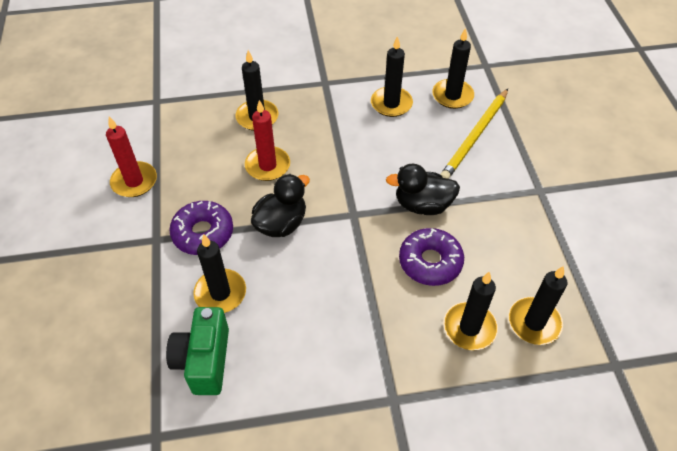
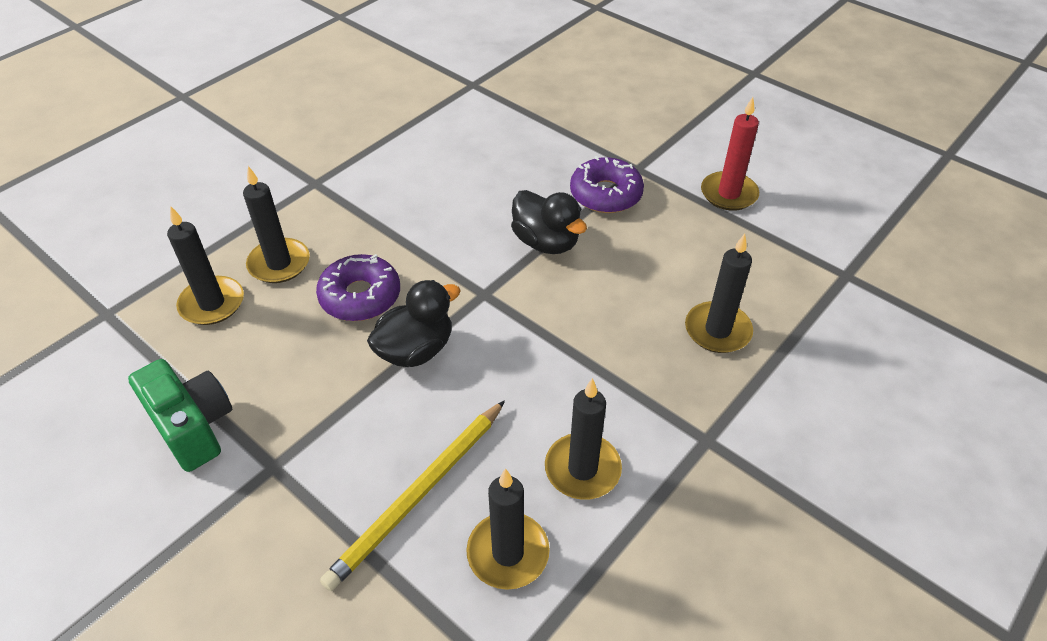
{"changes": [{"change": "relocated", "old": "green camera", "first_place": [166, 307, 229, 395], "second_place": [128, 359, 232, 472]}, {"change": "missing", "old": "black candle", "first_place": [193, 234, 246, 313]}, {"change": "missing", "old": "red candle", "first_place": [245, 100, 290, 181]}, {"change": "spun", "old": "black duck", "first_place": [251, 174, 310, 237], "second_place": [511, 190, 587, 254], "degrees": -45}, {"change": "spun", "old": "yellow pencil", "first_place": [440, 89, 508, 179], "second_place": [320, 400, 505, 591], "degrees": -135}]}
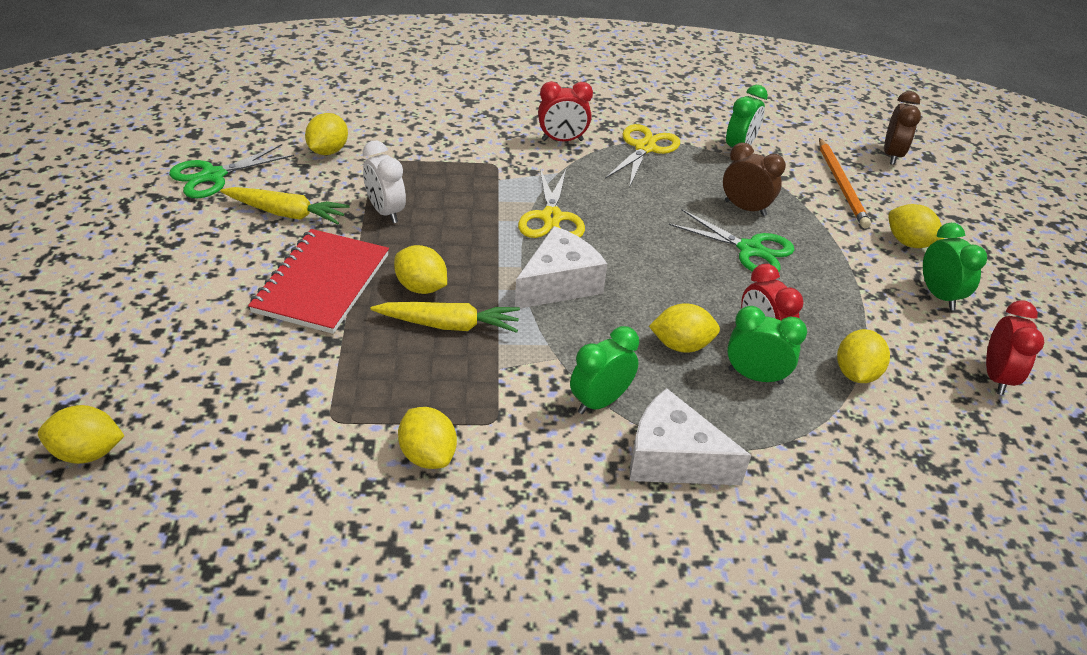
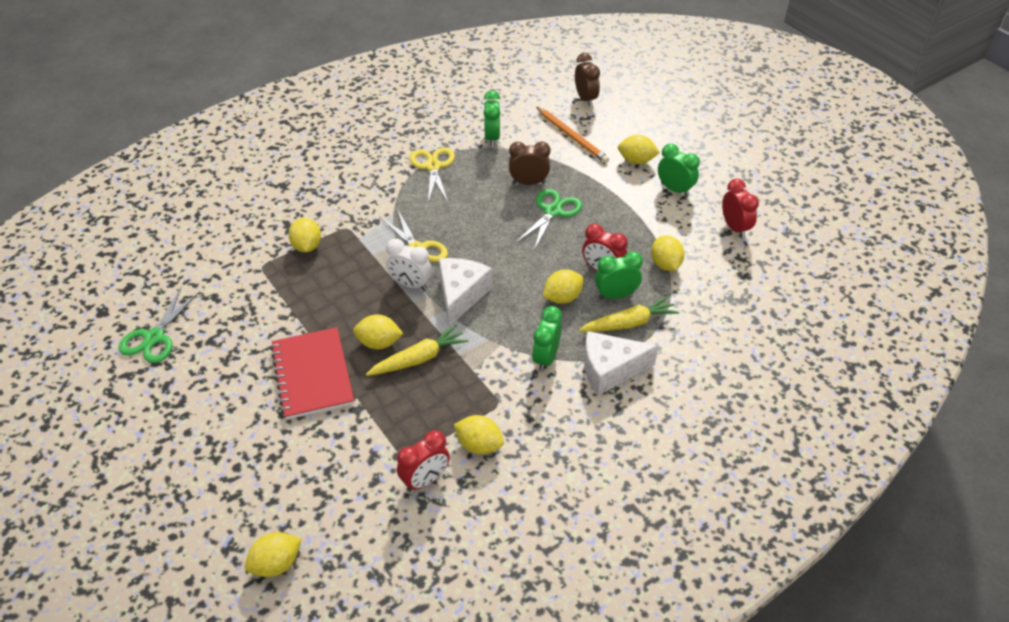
{"changes": [{"change": "relocated", "old": "yellow carrot", "first_place": [220, 187, 350, 225], "second_place": [579, 296, 679, 332]}, {"change": "relocated", "old": "yellow lemon", "first_place": [305, 113, 348, 155], "second_place": [288, 218, 321, 252]}, {"change": "relocated", "old": "white clock", "first_place": [363, 141, 406, 223], "second_place": [386, 239, 432, 290]}, {"change": "relocated", "old": "red clock", "first_place": [538, 81, 593, 141], "second_place": [397, 430, 450, 492]}, {"change": "spun", "old": "green scissors", "first_place": [669, 209, 794, 272], "second_place": [516, 189, 583, 250], "degrees": -60}]}
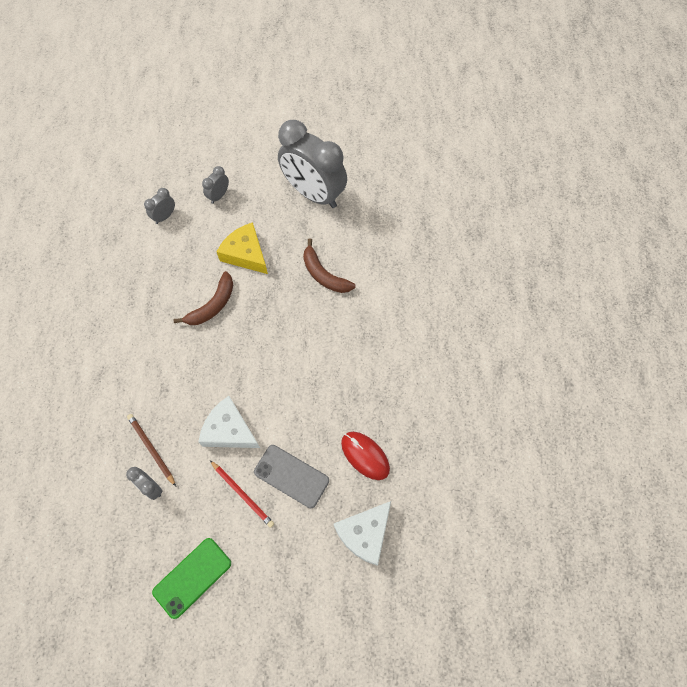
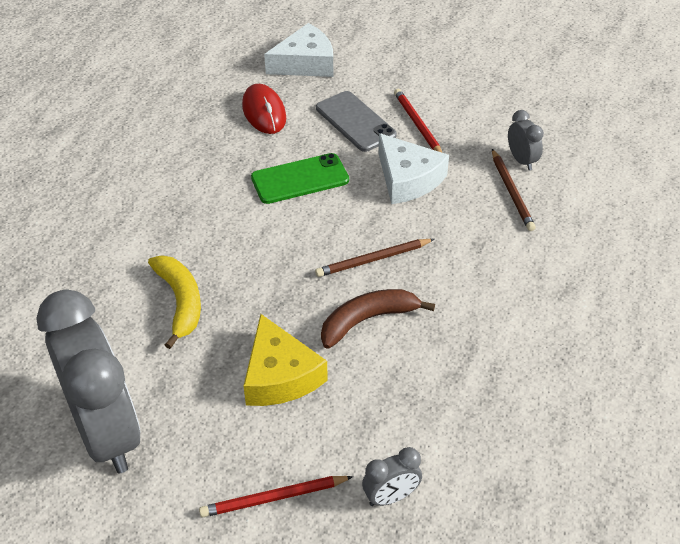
{"changes": [{"change": "relocated", "old": "green phone", "first_place": [152, 538, 231, 619], "second_place": [251, 153, 349, 204]}, {"change": "exchanged", "old": "grey clock", "new": "red pencil", "first_place": [202, 166, 229, 204], "second_place": [199, 476, 353, 517]}, {"change": "colour", "old": "brown banana", "new": "yellow banana", "first_place": [303, 238, 355, 293], "second_place": [148, 255, 201, 349]}, {"change": "appeared", "new": "brown pencil", "second_place": [315, 239, 434, 277]}]}
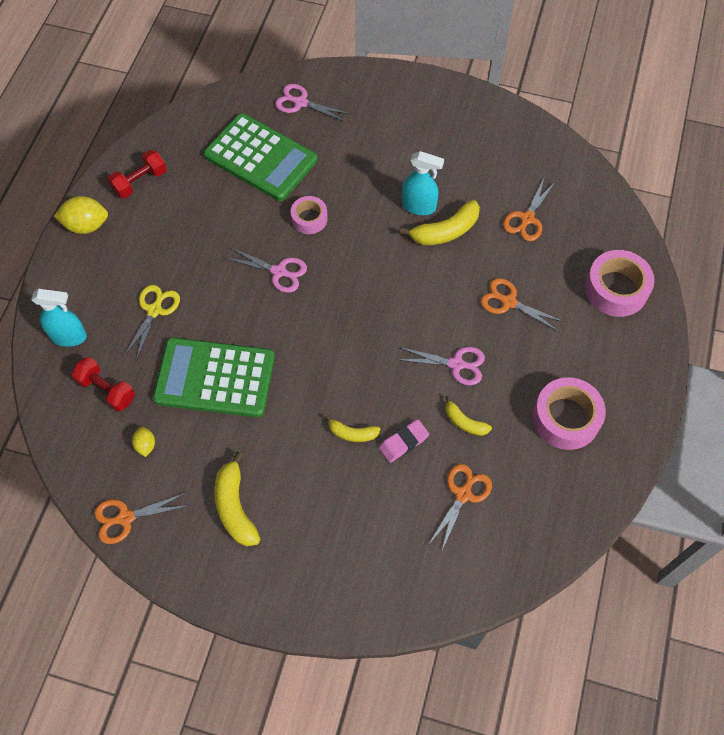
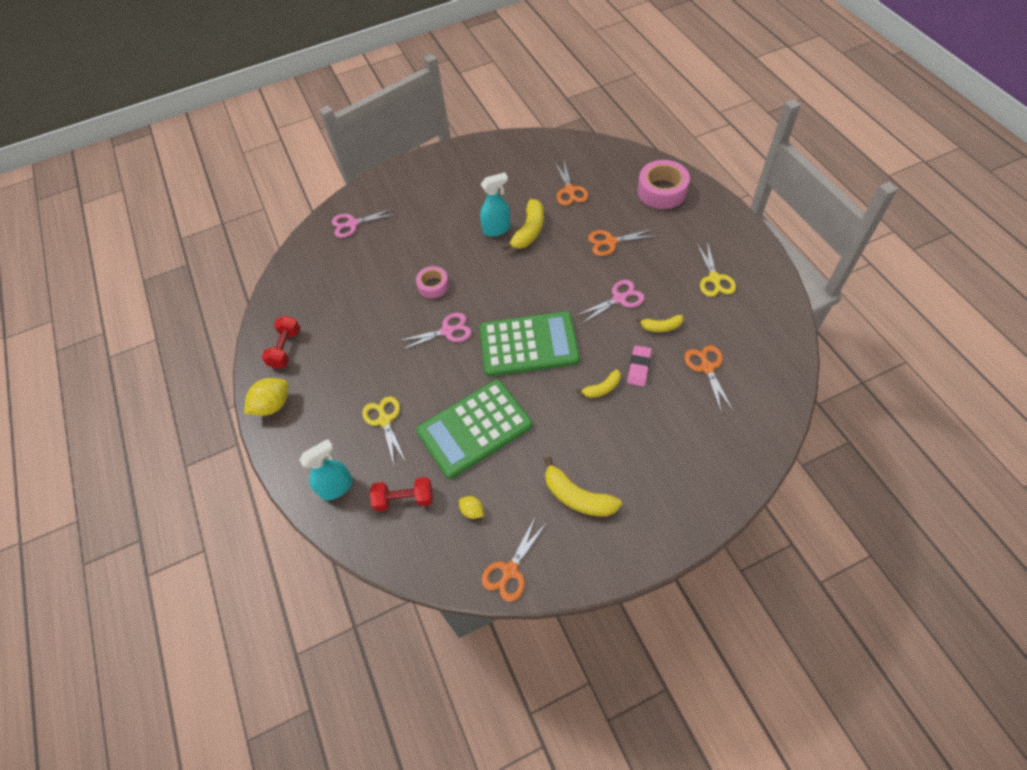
{"changes": [{"change": "relocated", "old": "green calculator", "first_place": [204, 113, 318, 201], "second_place": [479, 311, 580, 377]}, {"change": "exchanged", "old": "pink tape", "new": "yellow scissors", "first_place": [533, 377, 606, 450], "second_place": [696, 242, 736, 297]}]}
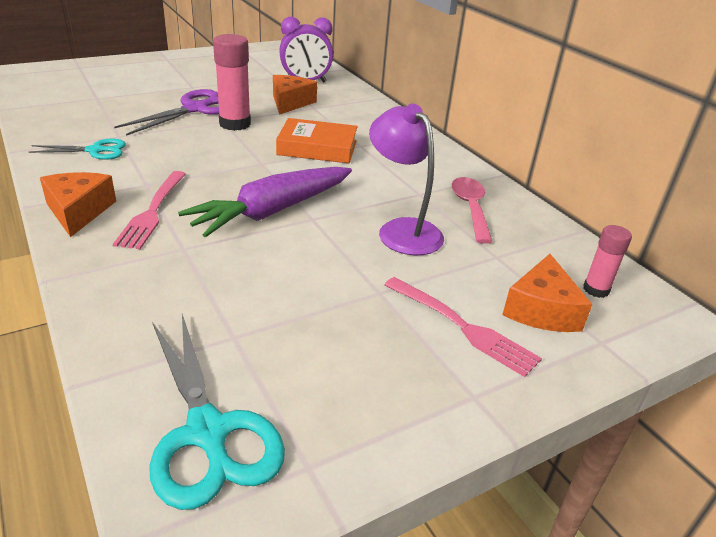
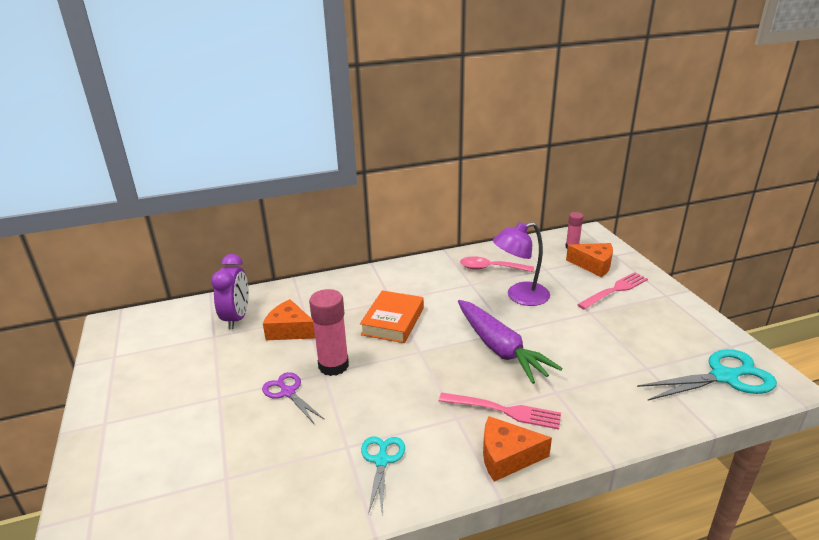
{"changes": [{"change": "size", "old": "purple scissors", "first_place": [114, 89, 219, 136], "second_place": [262, 372, 324, 423], "factor": 0.6}]}
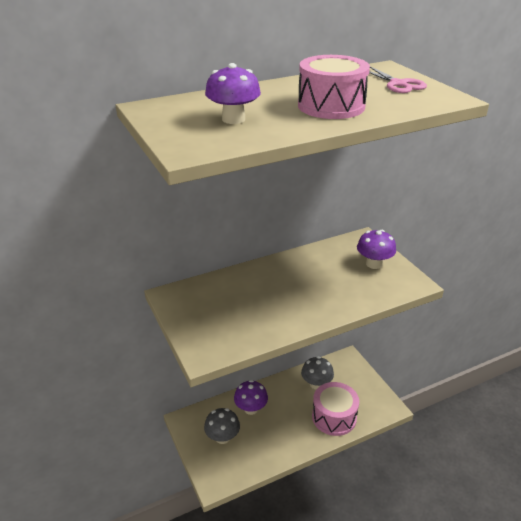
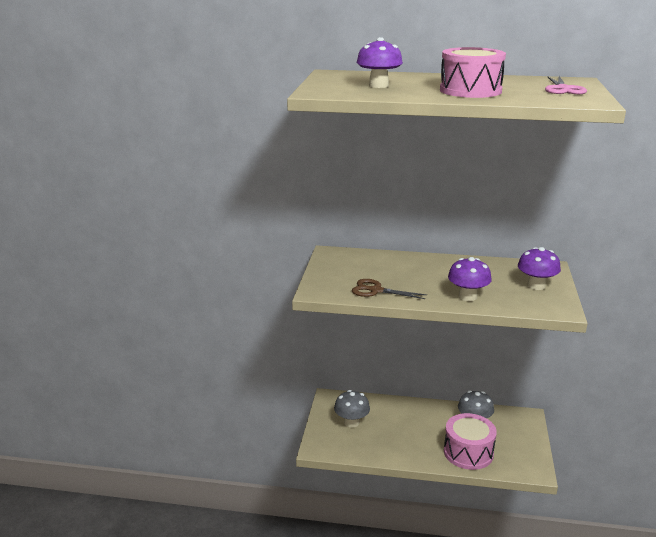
{"changes": [{"change": "relocated", "old": "purple mushroom", "first_place": [234, 380, 268, 415], "second_place": [448, 257, 492, 301]}, {"change": "appeared", "new": "brown scissors", "second_place": [352, 279, 427, 299]}]}
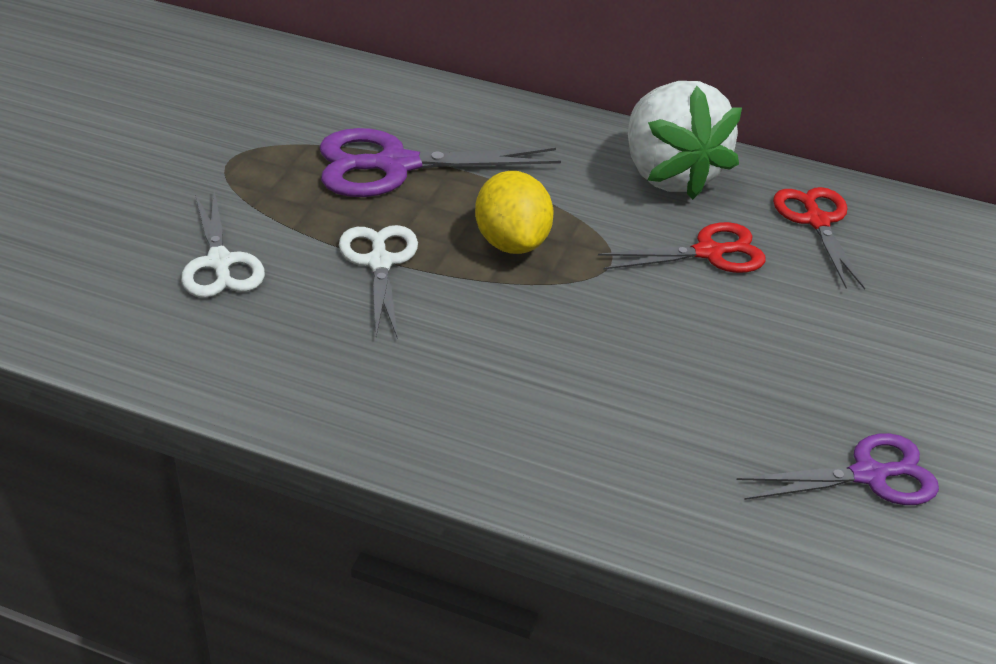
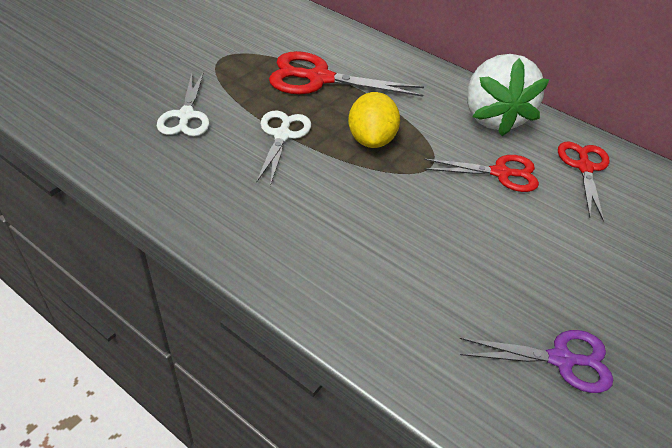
{"changes": [{"change": "colour", "old": "purple scissors", "new": "red scissors", "first_place": [319, 128, 561, 197], "second_place": [269, 51, 424, 97]}]}
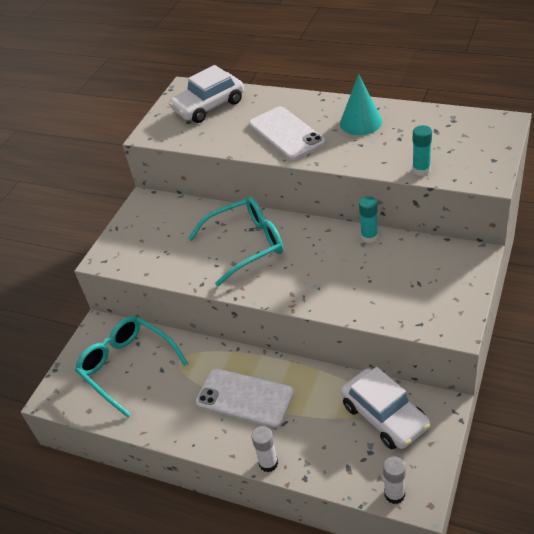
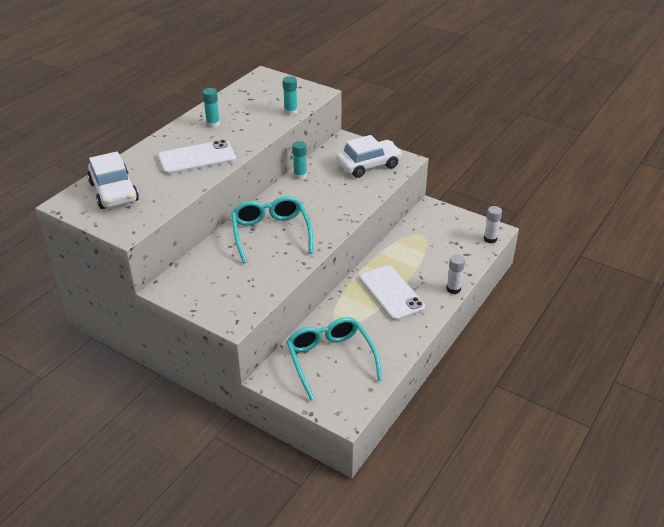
{"changes": [{"change": "spun", "old": "turquoise glasses", "first_place": [75, 316, 188, 417], "second_place": [286, 317, 382, 401], "degrees": 105}, {"change": "spun", "old": "white phone", "first_place": [196, 369, 294, 428], "second_place": [359, 265, 425, 321], "degrees": -60}, {"change": "exchanged", "old": "turquoise cone", "new": "turquoise glue stick", "first_place": [340, 74, 382, 135], "second_place": [202, 88, 220, 128]}, {"change": "relocated", "old": "white car", "first_place": [341, 367, 430, 449], "second_place": [336, 135, 402, 178]}]}
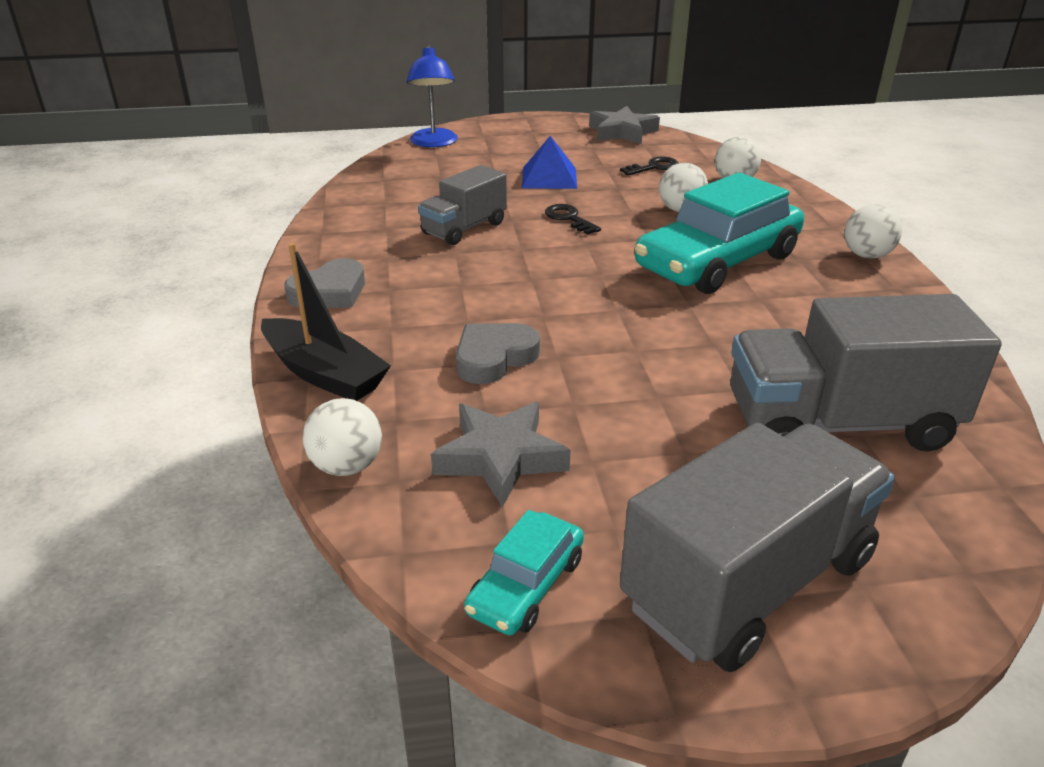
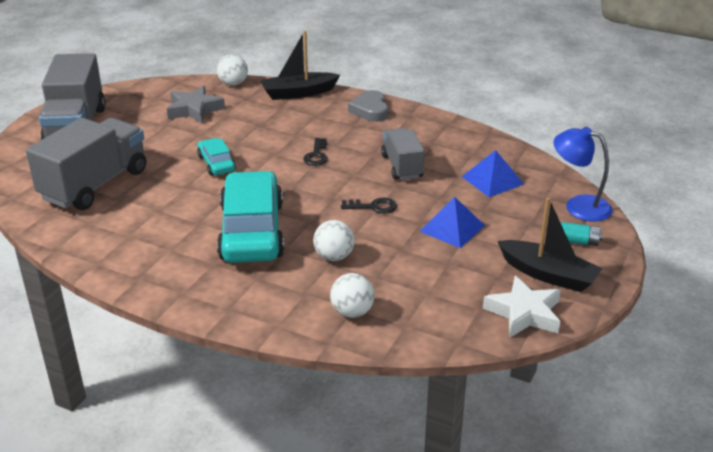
{"changes": [{"change": "missing", "old": "grey heart", "first_place": [456, 323, 540, 384]}, {"change": "relocated", "old": "turquoise car", "first_place": [464, 510, 584, 636], "second_place": [197, 138, 236, 176]}, {"change": "colour", "old": "grey star", "new": "white star", "first_place": [589, 106, 660, 144], "second_place": [483, 276, 561, 338]}, {"change": "relocated", "old": "black key", "first_place": [620, 157, 679, 176], "second_place": [303, 138, 328, 166]}, {"change": "missing", "old": "white ball", "first_place": [844, 204, 902, 259]}, {"change": "appeared", "new": "blue pyramid", "second_place": [462, 150, 524, 197]}, {"change": "appeared", "new": "black boat", "second_place": [498, 198, 603, 292]}, {"change": "appeared", "new": "turquoise battery", "second_place": [561, 222, 603, 246]}]}
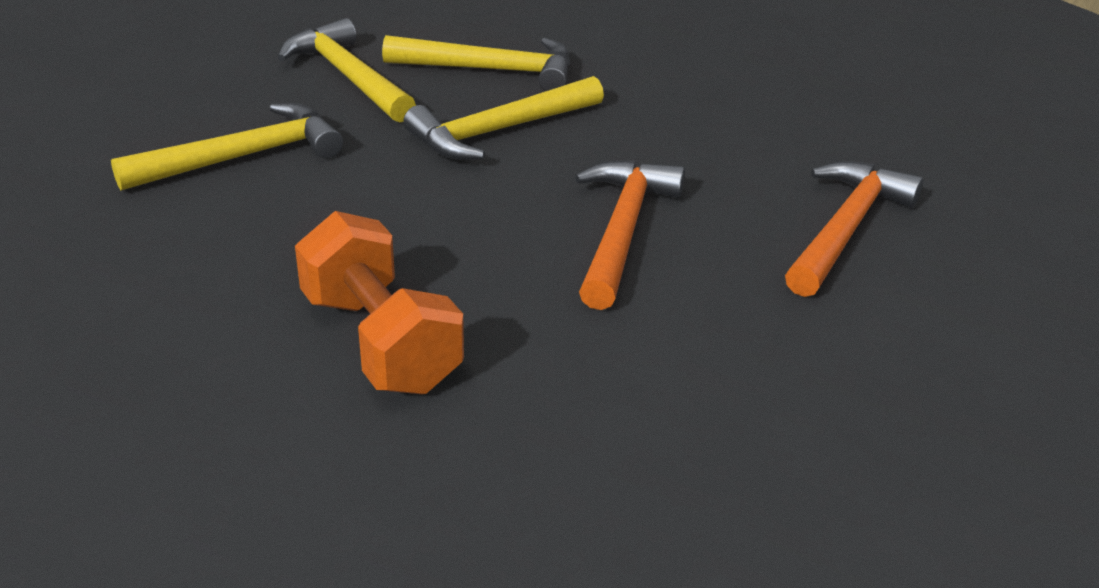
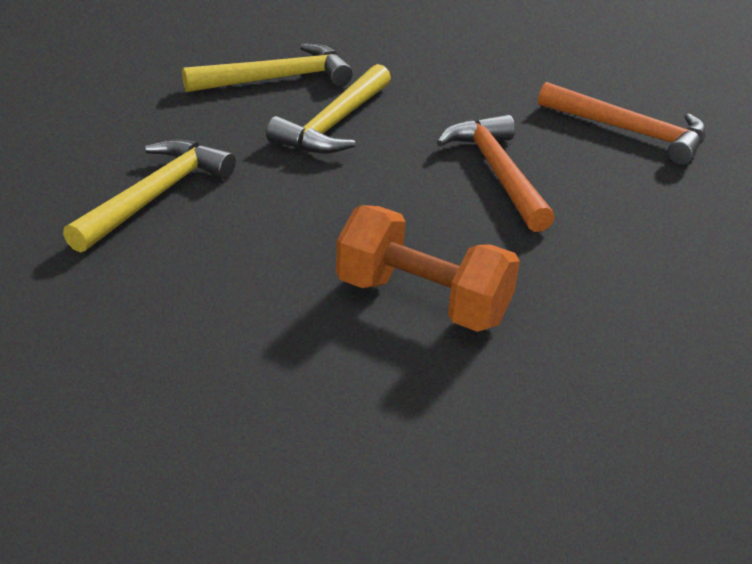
{"changes": [{"change": "missing", "old": "yellow hammer", "first_place": [277, 18, 416, 123]}, {"change": "spun", "old": "orange hammer", "first_place": [785, 161, 923, 297], "second_place": [538, 82, 706, 165], "degrees": 120}]}
